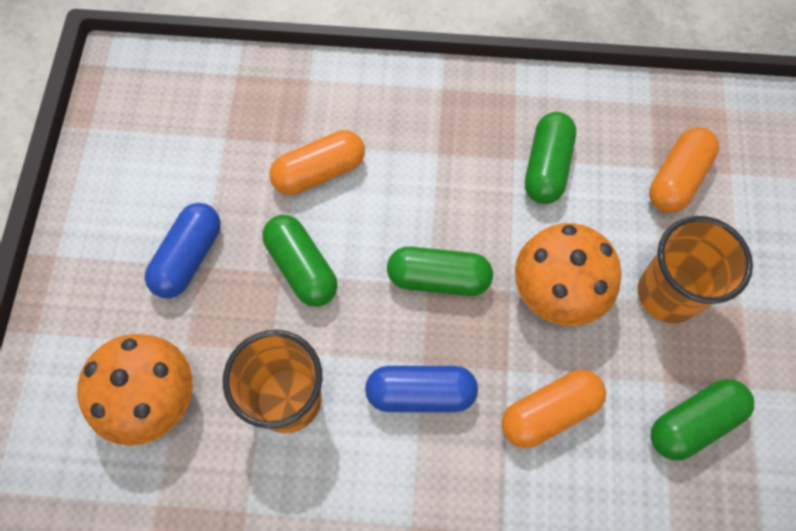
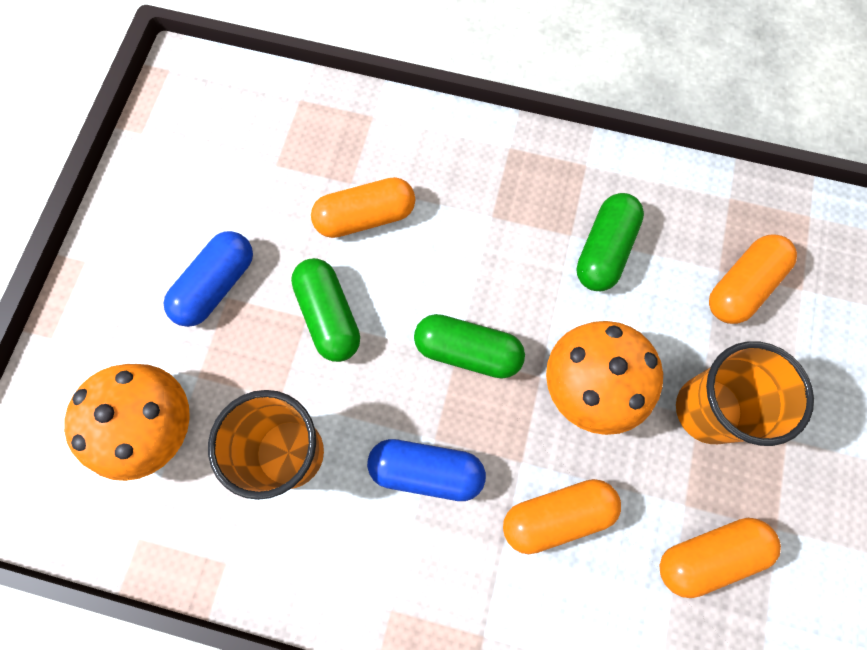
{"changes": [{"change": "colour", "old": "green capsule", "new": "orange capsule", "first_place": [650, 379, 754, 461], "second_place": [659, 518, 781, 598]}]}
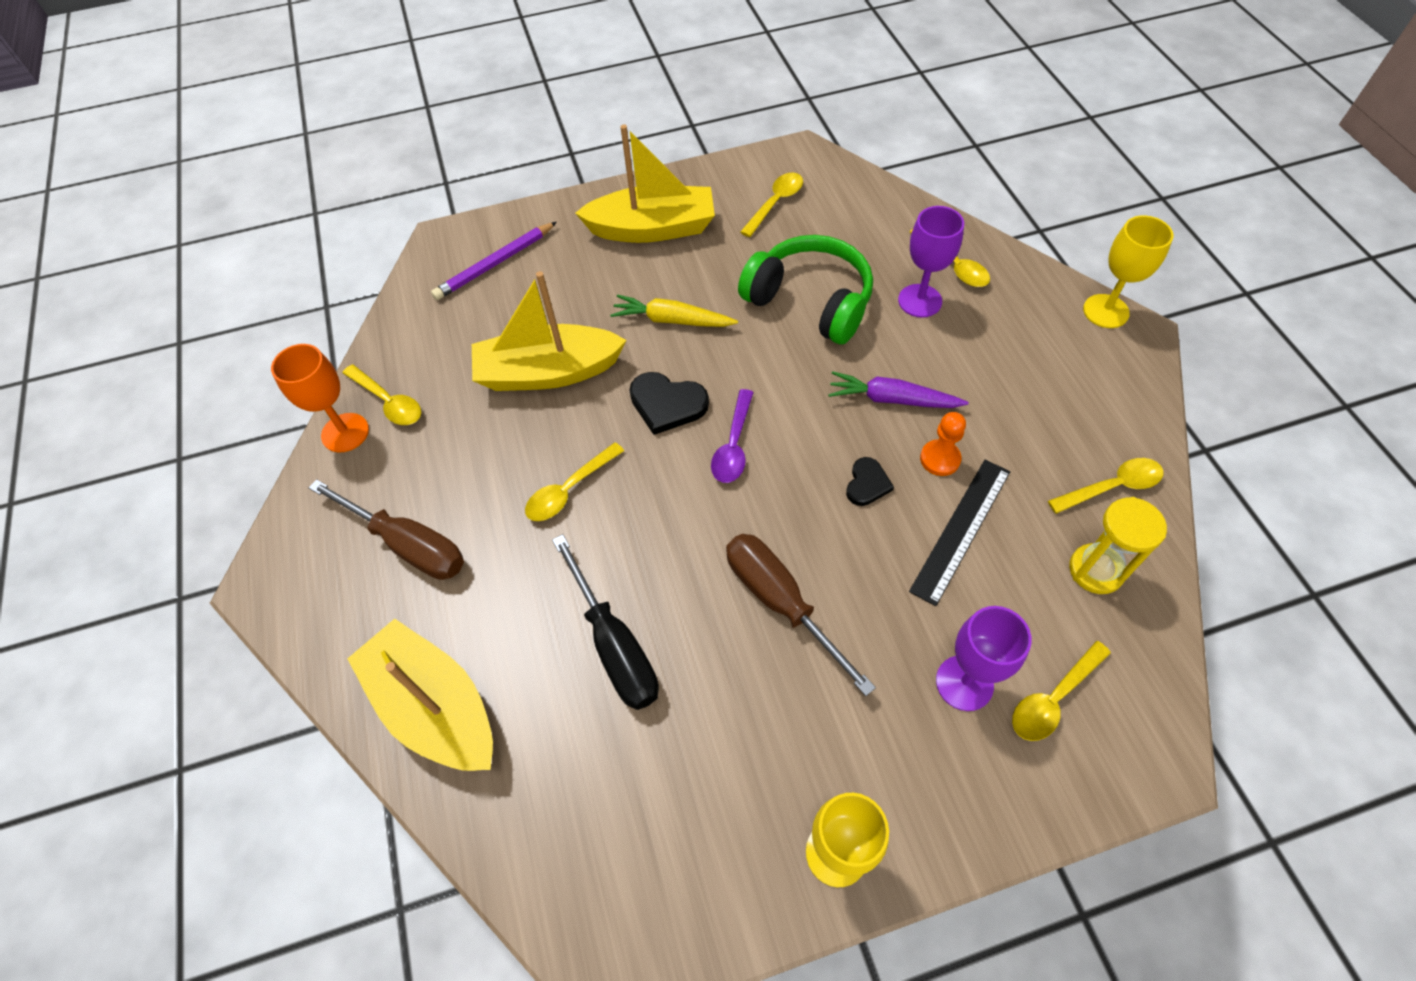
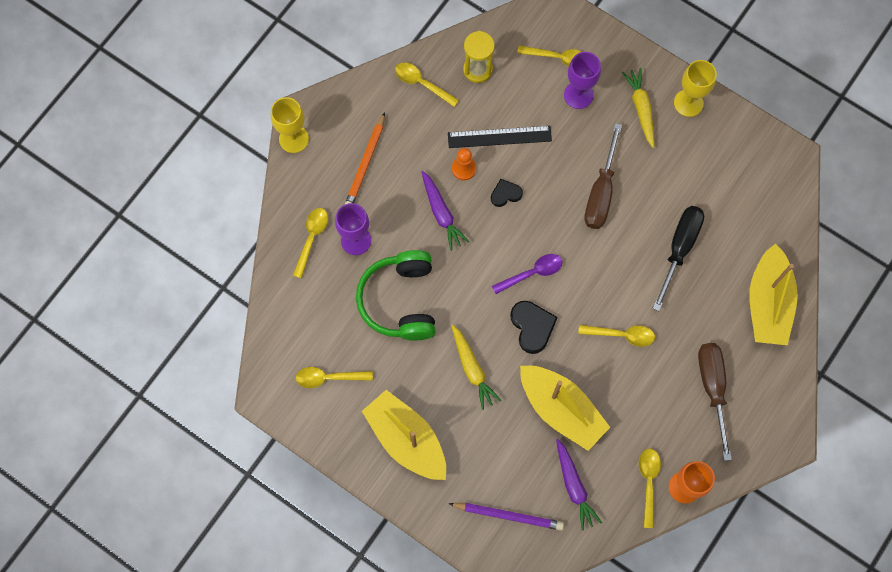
{"changes": [{"change": "appeared", "new": "orange pencil", "second_place": [345, 112, 385, 204]}, {"change": "appeared", "new": "purple carrot", "second_place": [556, 439, 602, 531]}, {"change": "appeared", "new": "yellow carrot", "second_place": [622, 68, 655, 148]}]}
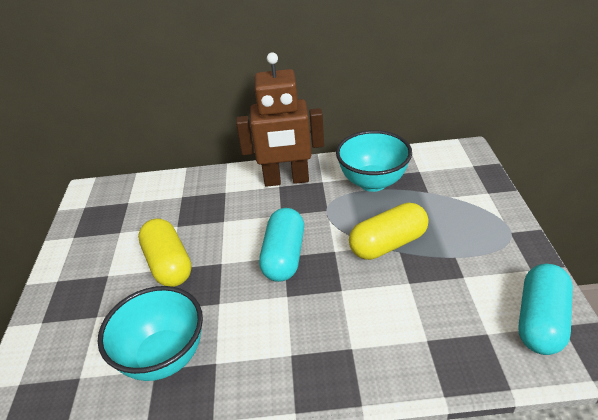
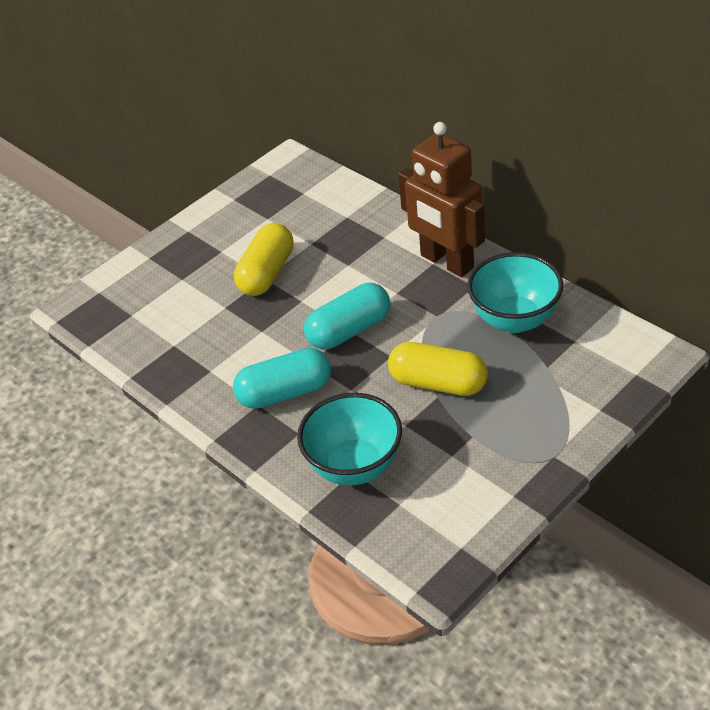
{"changes": [{"change": "relocated", "old": "turquoise bowl", "first_place": [98, 286, 203, 381], "second_place": [297, 393, 402, 485]}, {"change": "relocated", "old": "turquoise capsule", "first_place": [518, 264, 573, 355], "second_place": [233, 348, 331, 409]}]}
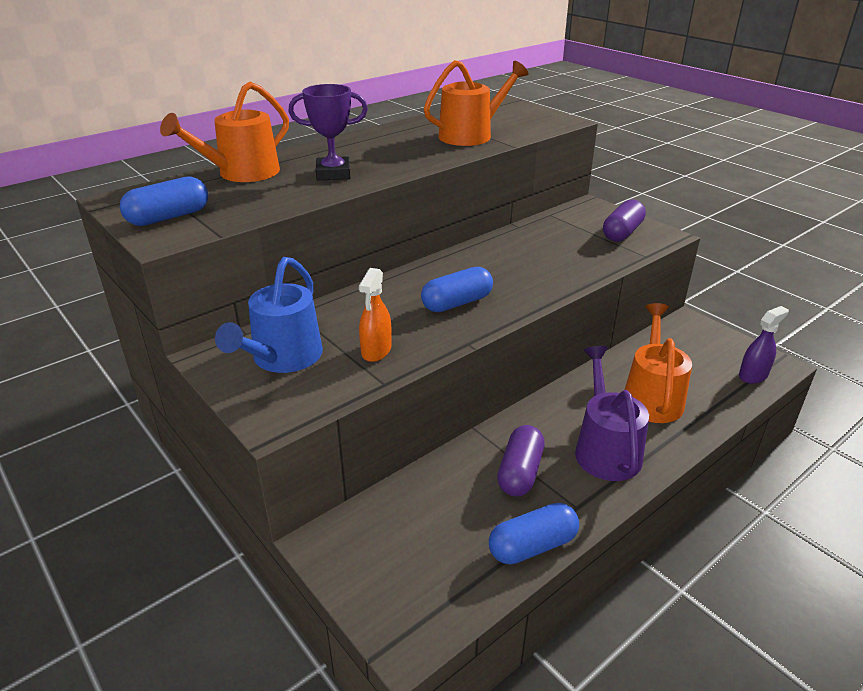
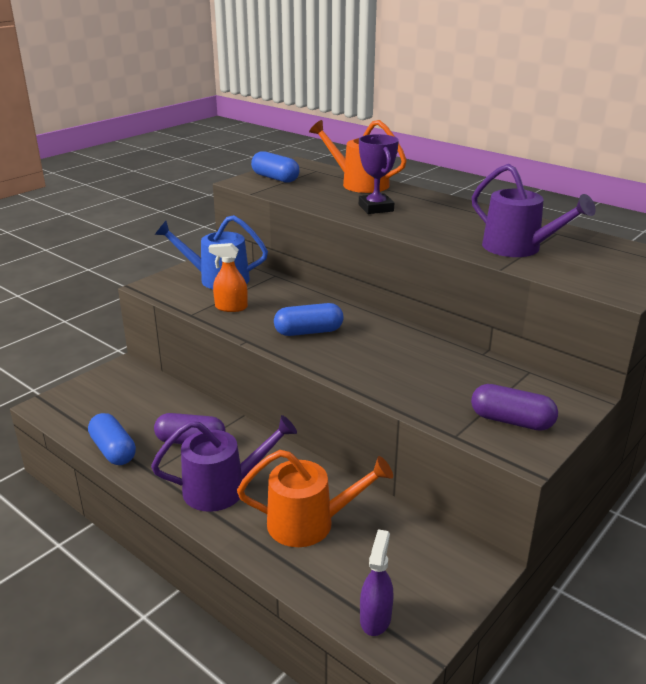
{"changes": [{"change": "spun", "old": "blue capsule", "first_place": [421, 267, 493, 312], "second_place": [274, 303, 344, 336], "degrees": -60}, {"change": "colour", "old": "orange watering can", "new": "purple watering can", "first_place": [424, 60, 529, 146], "second_place": [472, 164, 596, 257]}, {"change": "spun", "old": "purple spray bottle", "first_place": [739, 306, 789, 384], "second_place": [360, 529, 394, 636], "degrees": -120}]}
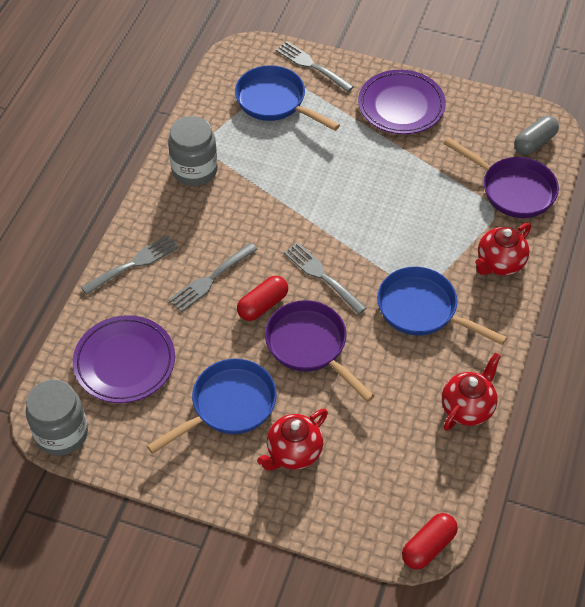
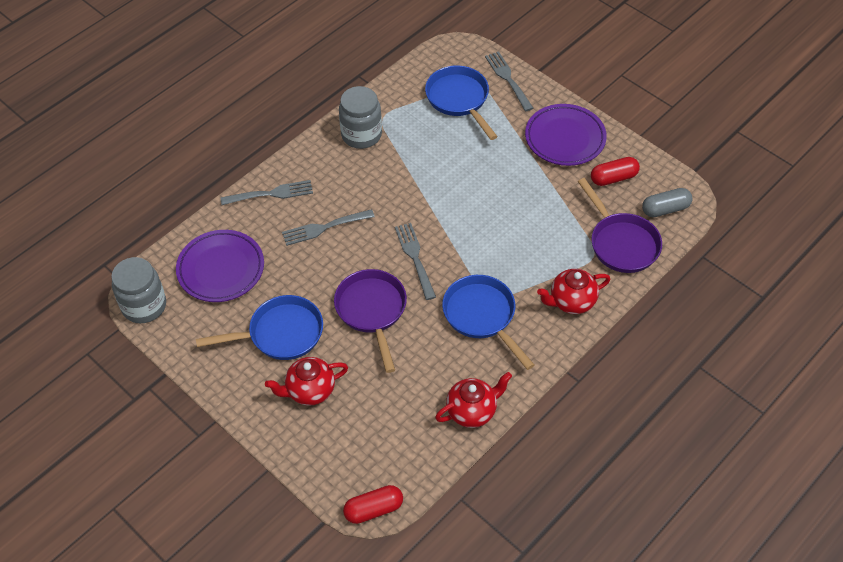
{"changes": [{"change": "relocated", "old": "red capsule", "first_place": [237, 276, 288, 321], "second_place": [591, 157, 640, 186]}]}
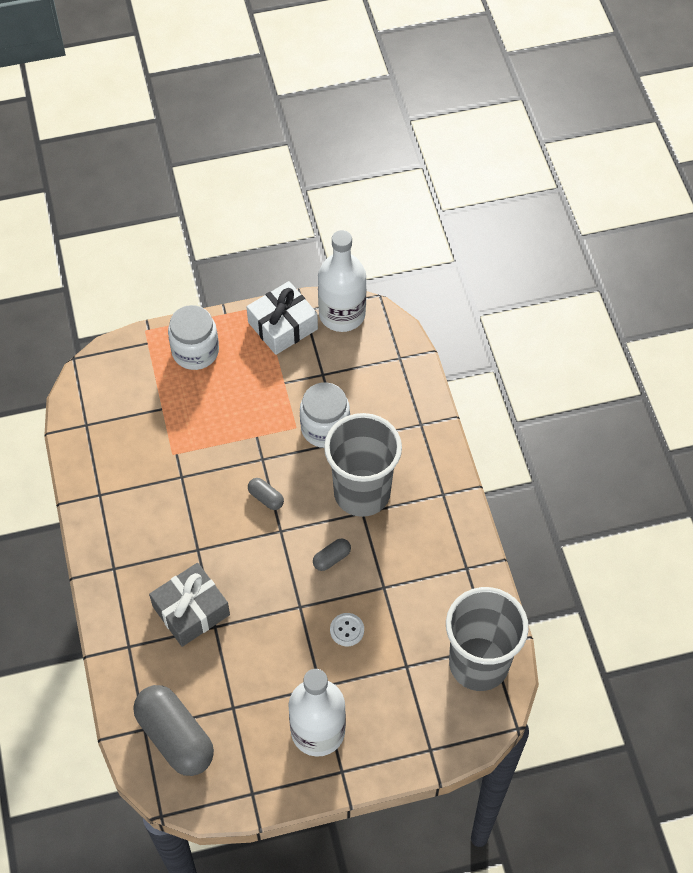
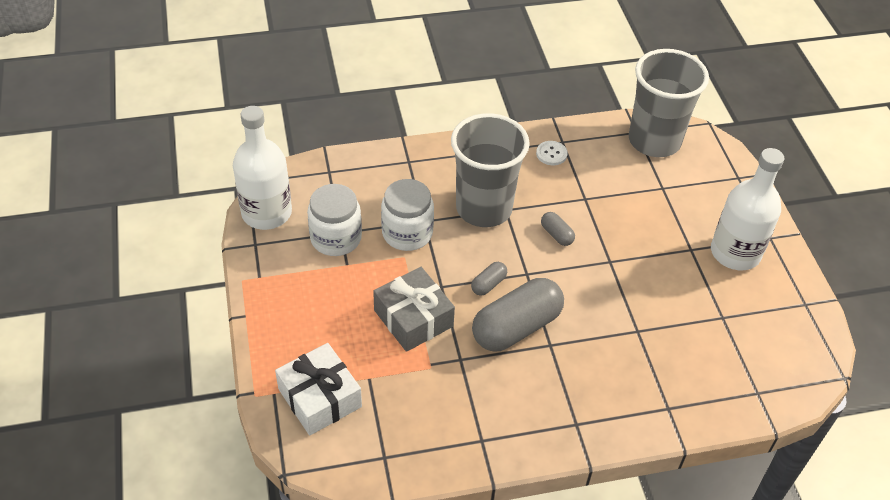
{"changes": [{"change": "relocated", "old": "grey capsule", "first_place": [134, 685, 214, 776], "second_place": [472, 278, 564, 351]}, {"change": "relocated", "old": "grey gift", "first_place": [149, 563, 230, 647], "second_place": [373, 267, 455, 352]}, {"change": "relocated", "old": "white jar", "first_place": [168, 305, 219, 370], "second_place": [307, 184, 362, 256]}, {"change": "relocated", "old": "white gift", "first_place": [247, 281, 318, 355], "second_place": [275, 343, 362, 435]}, {"change": "relocated", "old": "white button", "first_place": [330, 613, 364, 646], "second_place": [536, 141, 568, 165]}]}
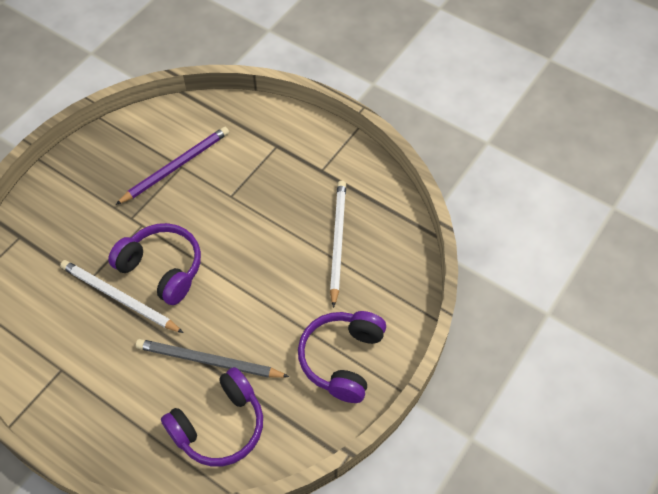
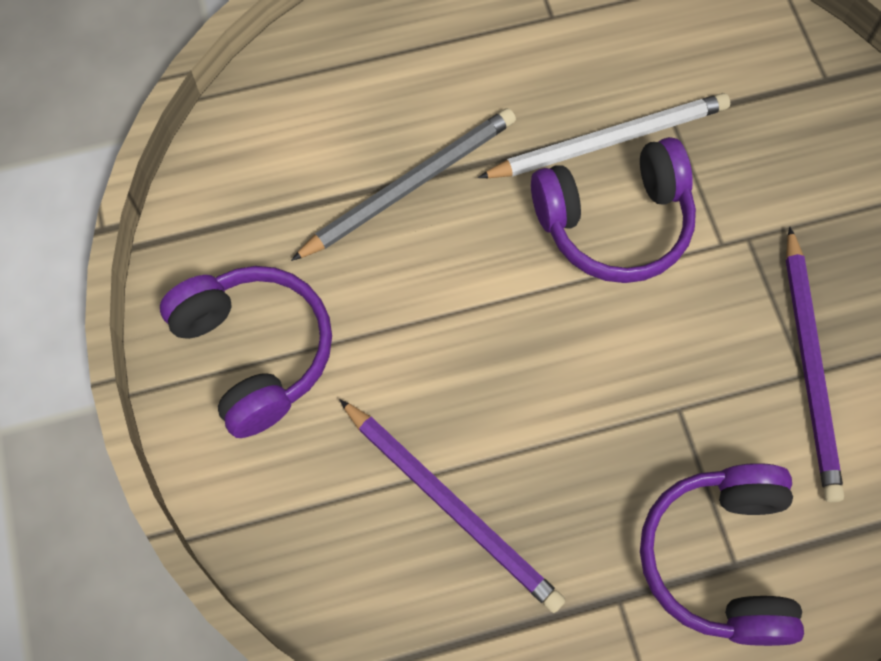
{"changes": [{"change": "relocated", "old": "purple headphones", "first_place": [161, 367, 263, 467], "second_place": [640, 463, 804, 646]}, {"change": "colour", "old": "white pencil", "new": "purple pencil", "first_place": [330, 181, 346, 308], "second_place": [340, 399, 565, 613]}]}
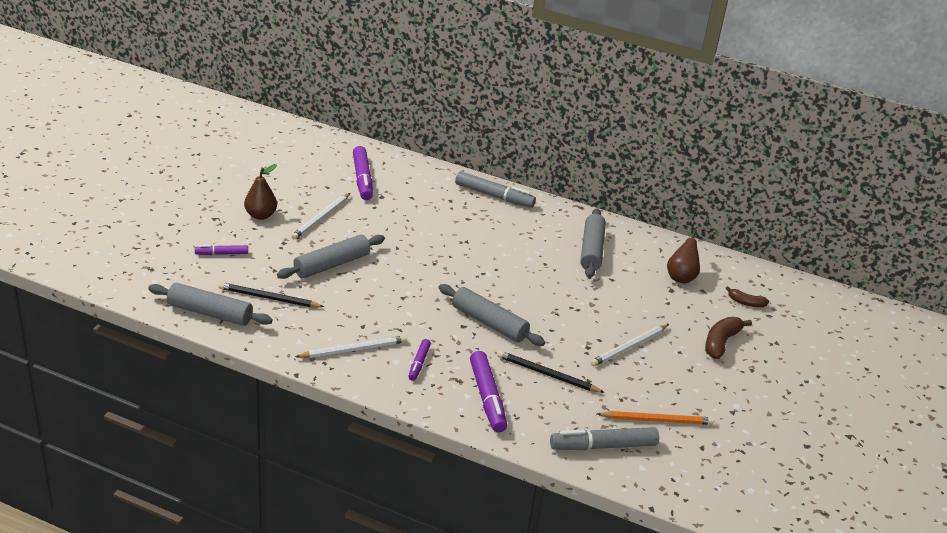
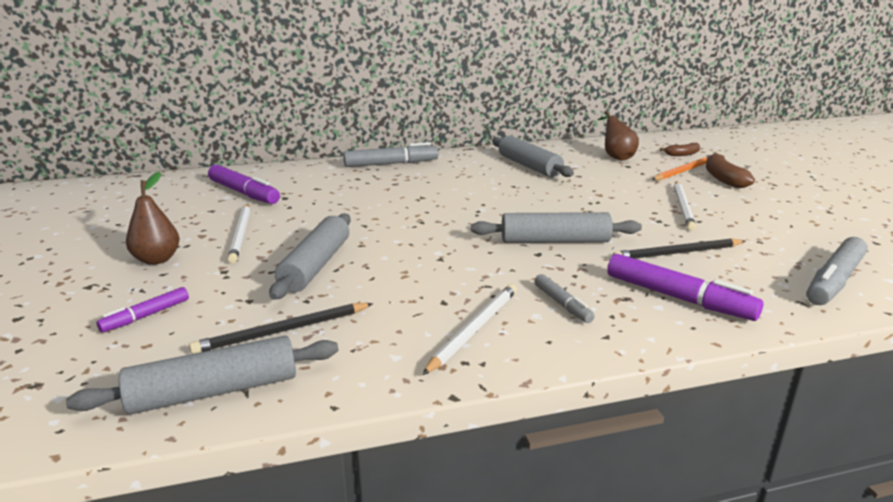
{"changes": [{"change": "colour", "old": "purple marker", "new": "grey marker", "first_place": [408, 339, 431, 381], "second_place": [534, 274, 595, 323]}, {"change": "relocated", "old": "orange pencil", "first_place": [597, 411, 714, 425], "second_place": [652, 155, 711, 180]}]}
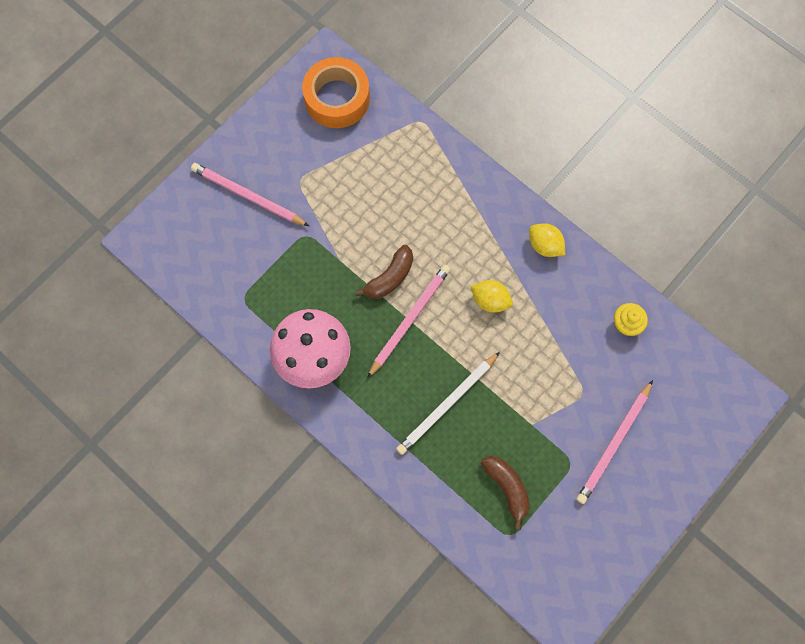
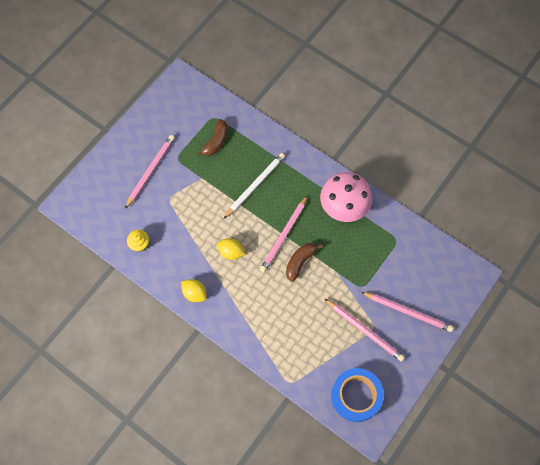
{"changes": [{"change": "colour", "old": "orange tape", "new": "blue tape", "first_place": [302, 57, 370, 128], "second_place": [331, 368, 384, 422]}, {"change": "spun", "old": "brown banana", "first_place": [481, 456, 530, 530], "second_place": [197, 119, 227, 157], "degrees": -120}, {"change": "appeared", "new": "pink pencil", "second_place": [325, 299, 405, 362]}]}
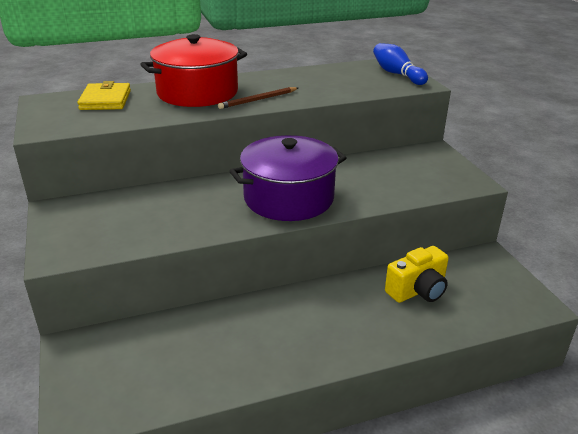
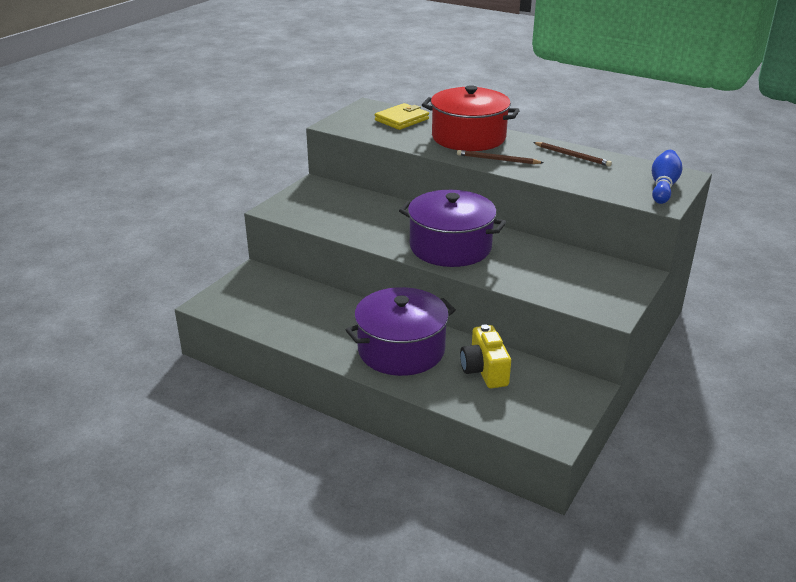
{"changes": [{"change": "spun", "old": "yellow camera", "first_place": [385, 246, 449, 303], "second_place": [460, 324, 511, 388], "degrees": 60}, {"change": "appeared", "new": "purple pot", "second_place": [346, 287, 456, 376]}, {"change": "appeared", "new": "brown pencil", "second_place": [533, 142, 612, 167]}]}
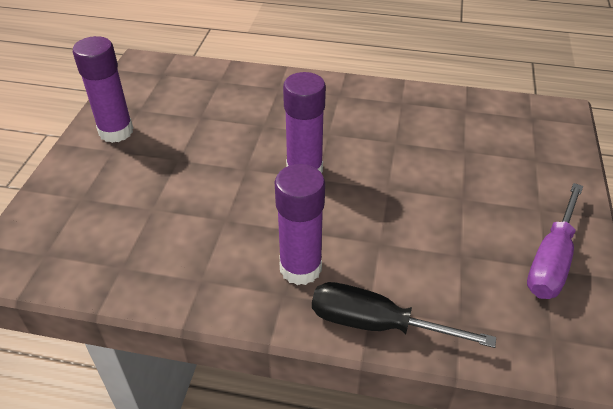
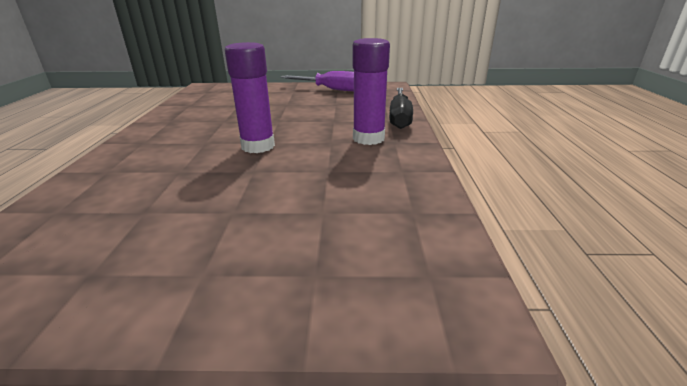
{"changes": [{"change": "missing", "old": "purple glue stick", "first_place": [73, 36, 133, 143]}]}
